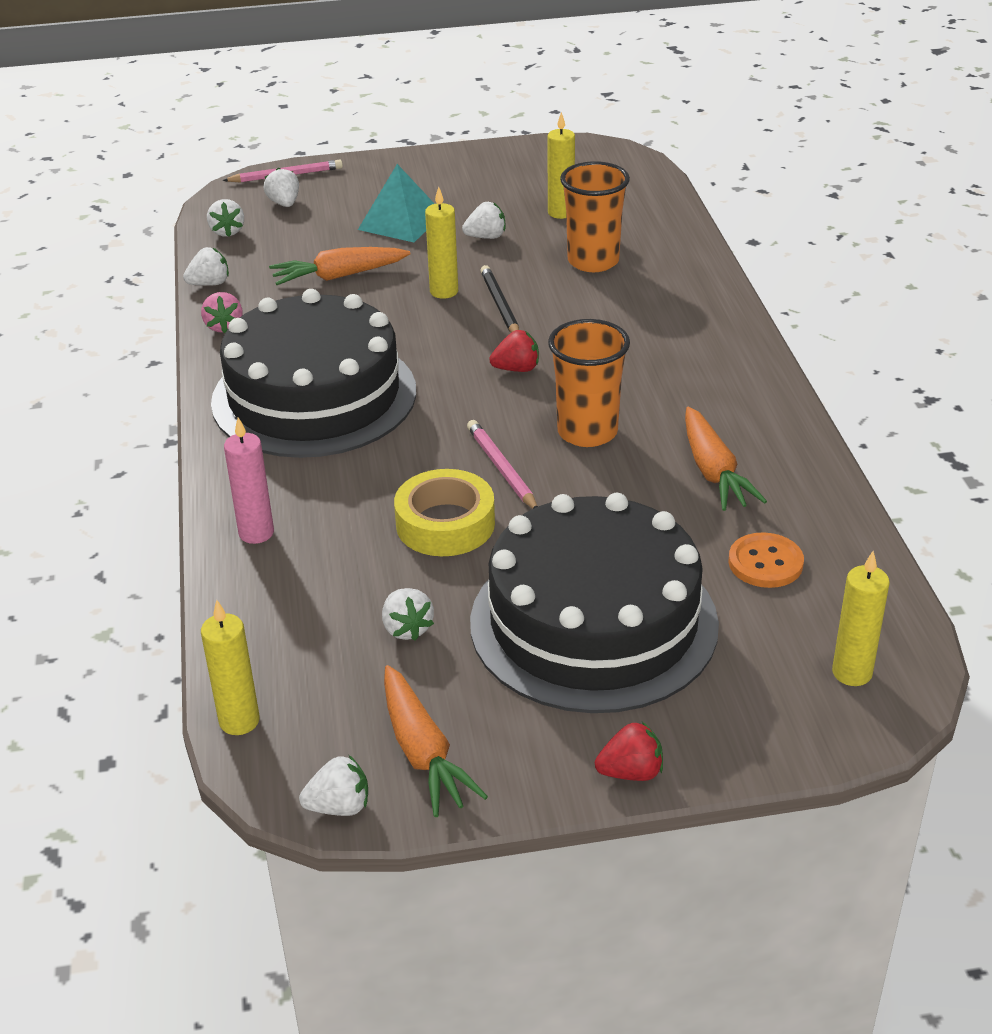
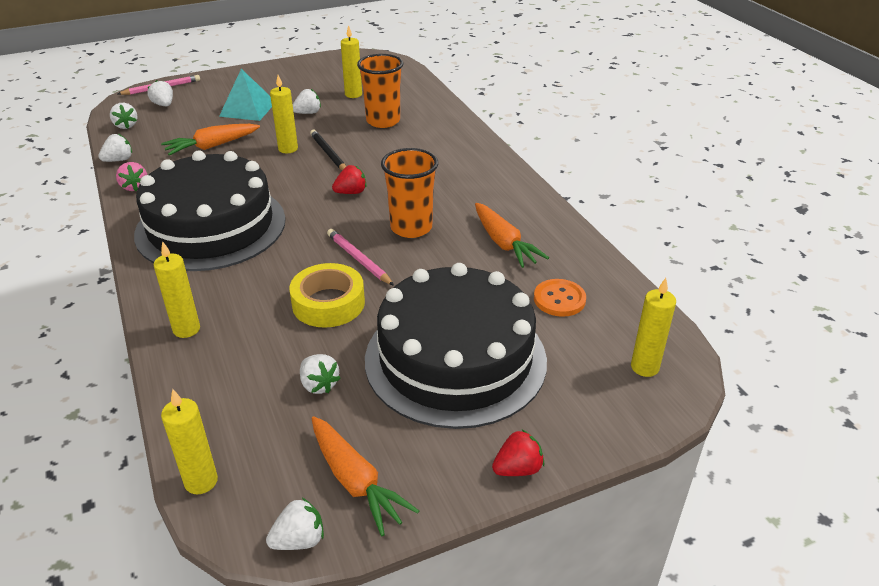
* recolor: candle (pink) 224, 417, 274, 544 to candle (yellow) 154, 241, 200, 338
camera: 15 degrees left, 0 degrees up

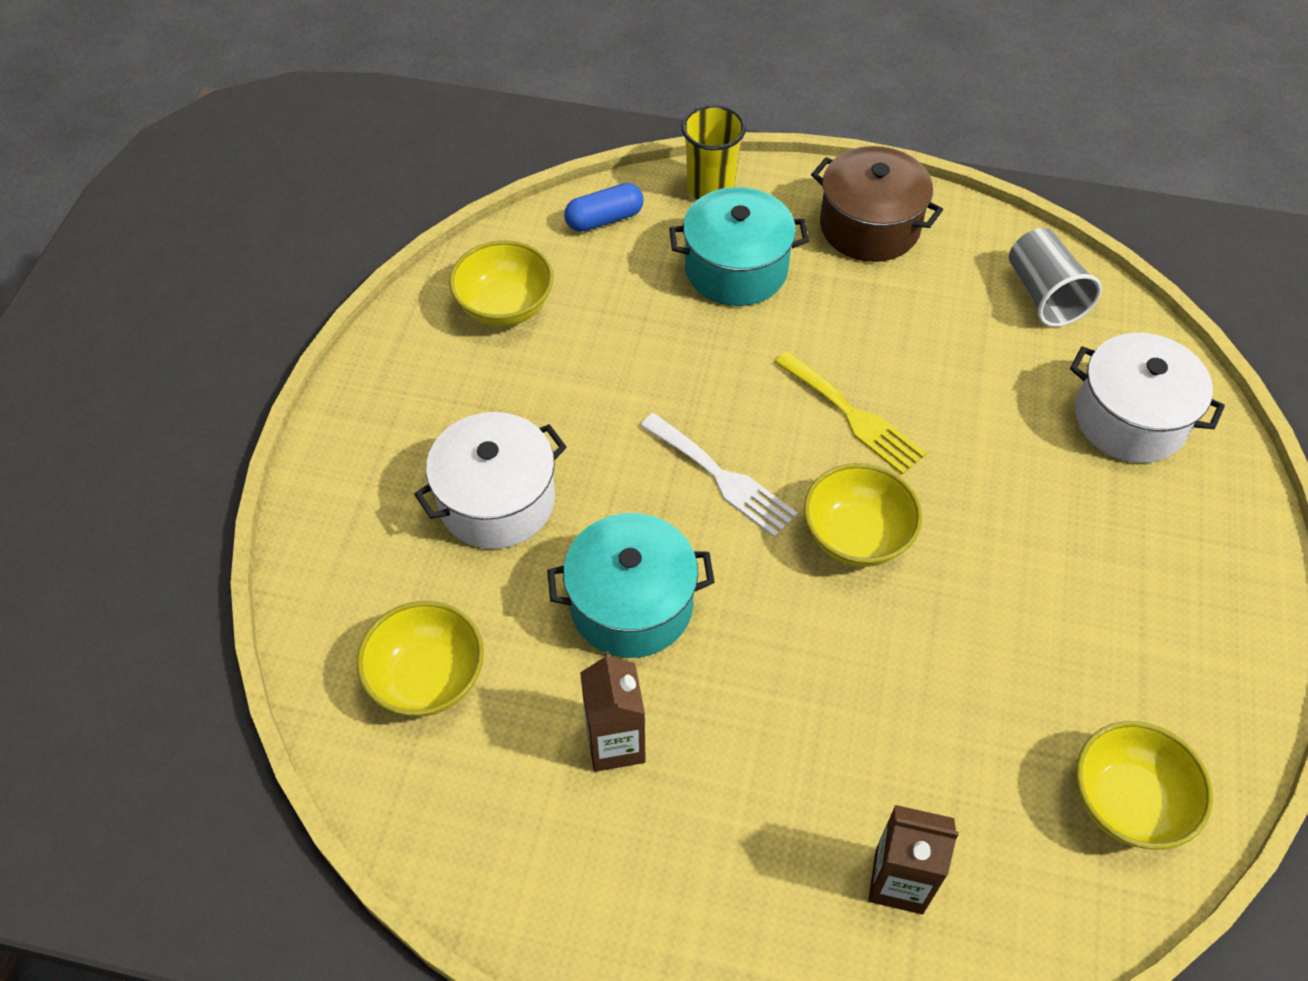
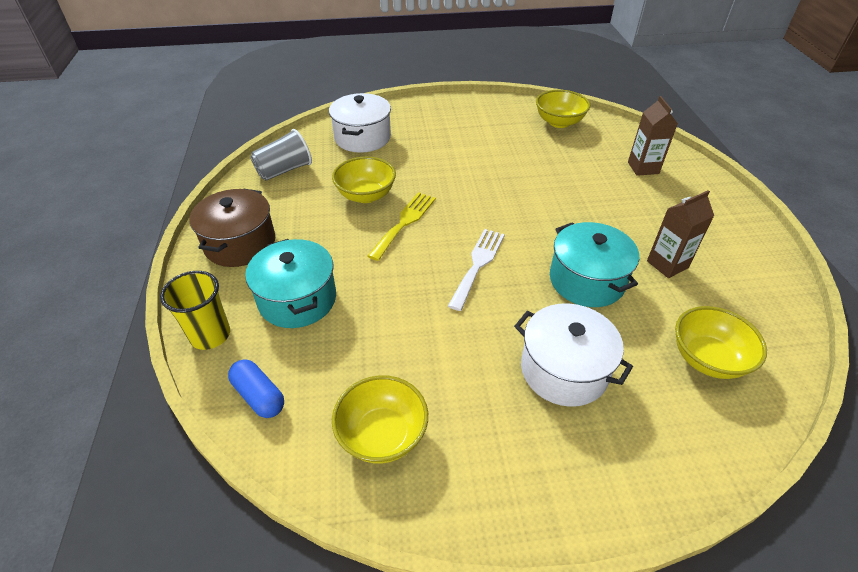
* move: serving bowl (yellow) 804, 463, 922, 567 to 332, 157, 396, 203
camera: 110 degrees left, 10 degrees down

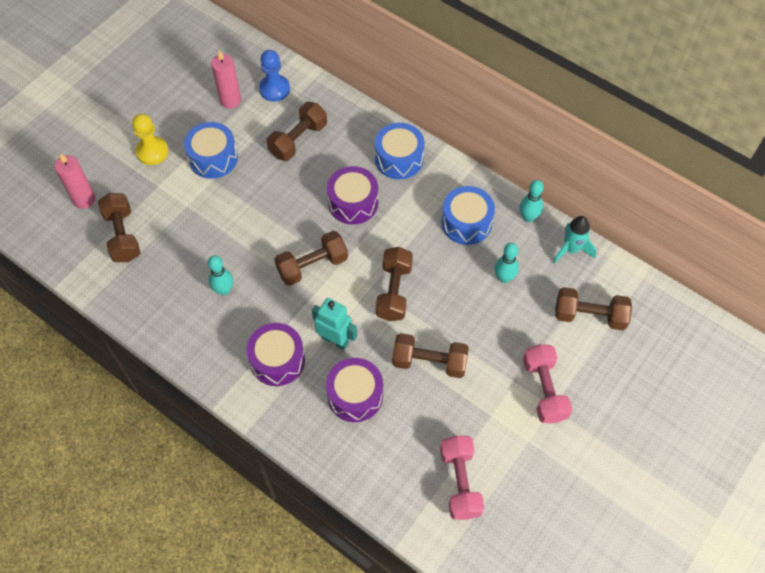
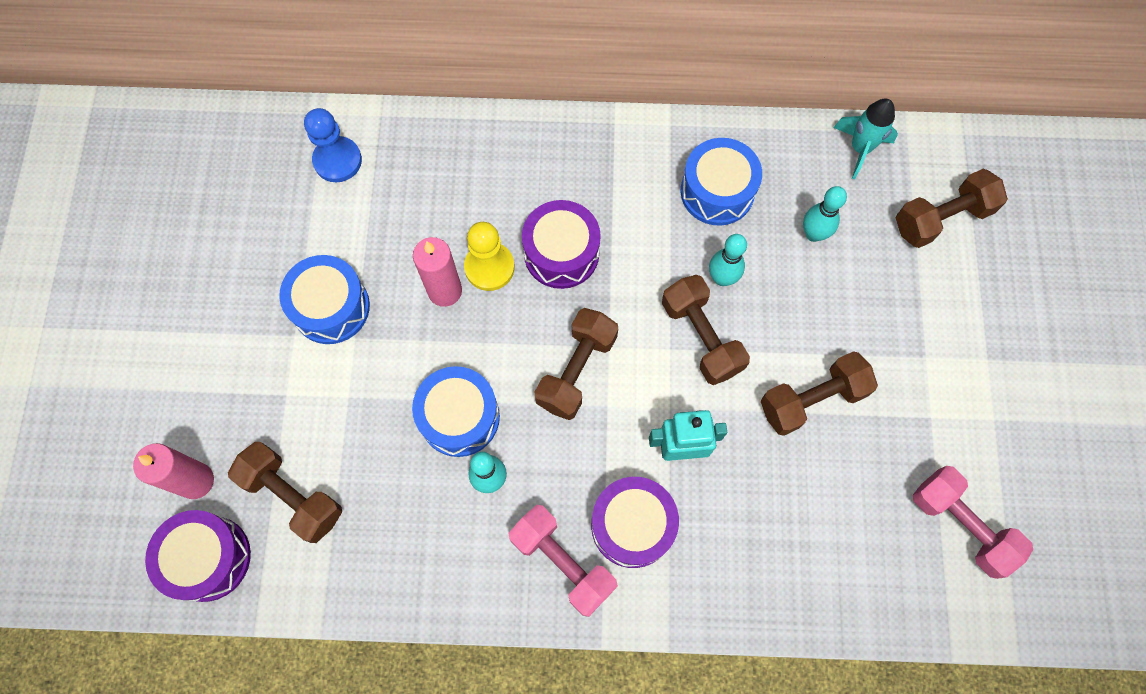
* move: snare drum (violet) 326, 358, 383, 422 to 145, 510, 251, 602
* move: snare drum (royal blue) 375, 123, 425, 179 to 412, 366, 500, 457
* move: candle (pink) 211, 50, 241, 109 to 413, 237, 462, 307
* move: game pawn (yellow) 132, 114, 169, 165 to 464, 222, 515, 291
* move: hand weight (pink) 523, 344, 572, 423 to 508, 505, 618, 617
* move: bowling pin (teal) 520, 180, 544, 222 to 709, 234, 747, 286
* delete: hand weight (russet) 267, 102, 327, 161
camera: 35 degrees left, 10 degrees up

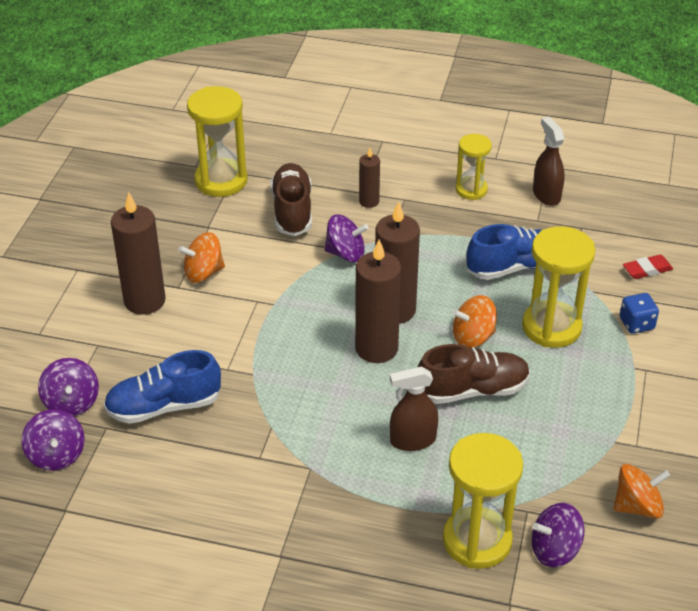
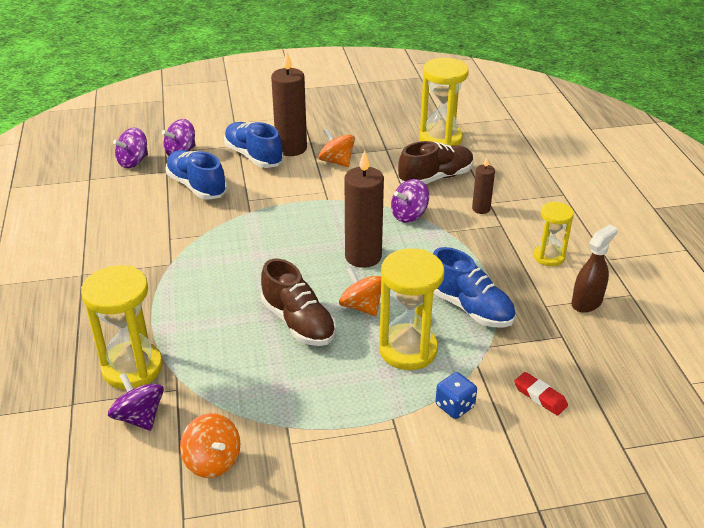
* insert: sneaker (royal blue) 224, 122, 284, 168
* rotate: whirligig (violet) 324, 215, 368, 262 = 391, 179, 429, 223 75 degrees clockwise
* delete: candle (russet) 355, 239, 401, 363
* delete: spray cleaner (russet) 390, 367, 438, 451
camera: 65 degrees right, 5 degrees down

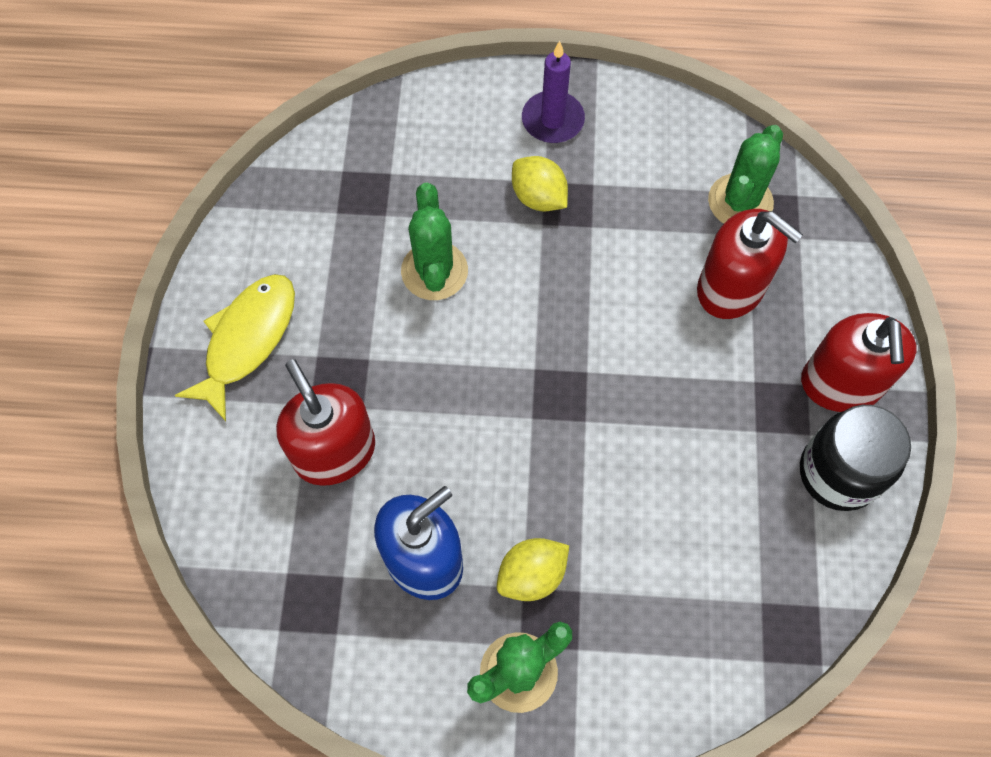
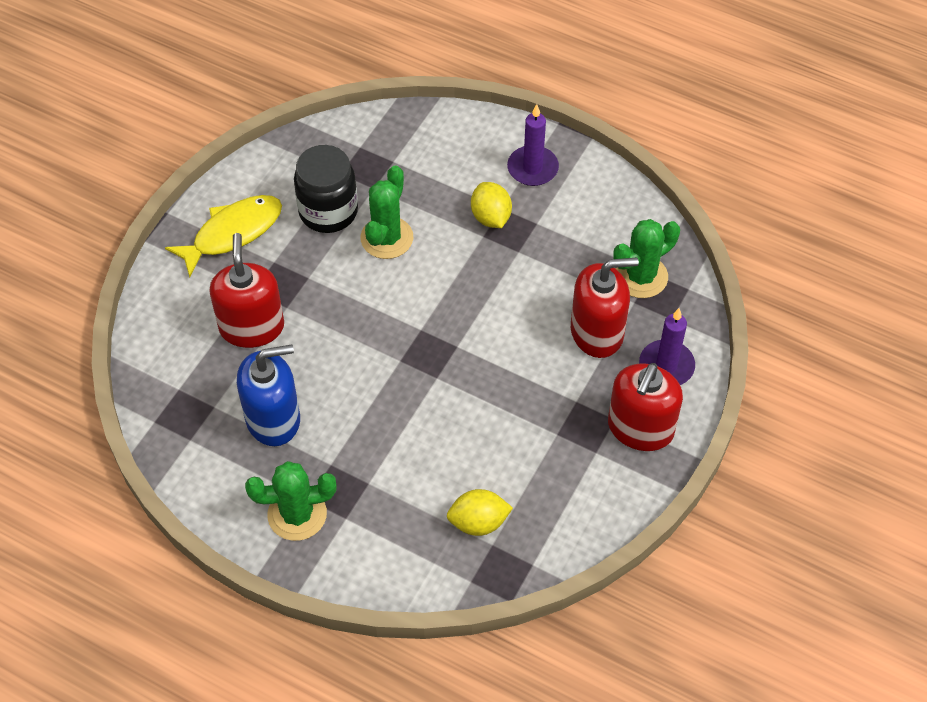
* move: preserve jar (black) 800, 405, 911, 511 to 294, 145, 358, 233
* move: lemon (yellow) 497, 538, 569, 601 to 447, 489, 513, 536
* rotate: soap pump (red) 697, 209, 803, 319 = 571, 258, 639, 358 75 degrees counterclockwise
* insert: candle (violet) 639, 308, 695, 385
camera: 25 degrees right, 10 degrees down

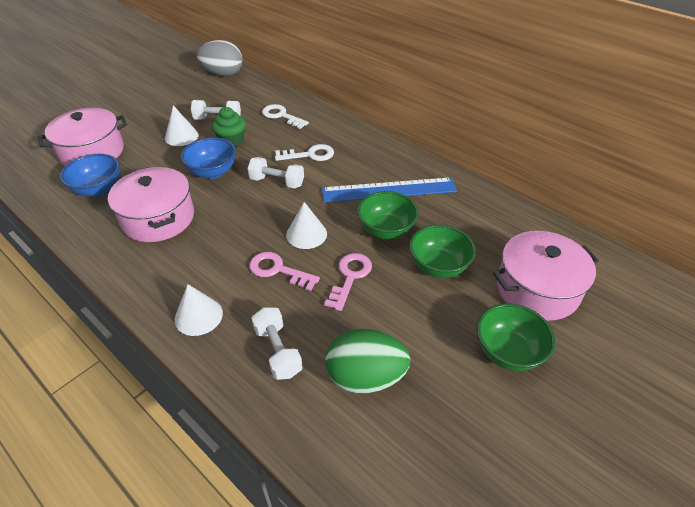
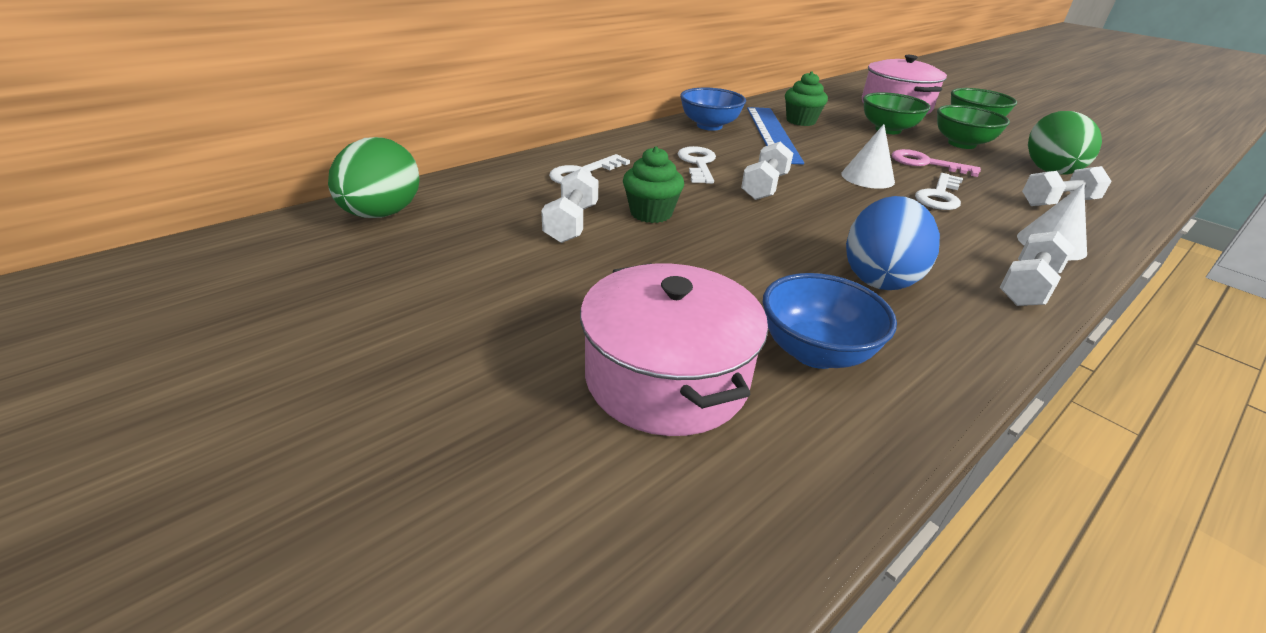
* recolor: toy egg (gray) 197, 40, 242, 76 to toy egg (emerald) 328, 137, 420, 218
* move: serving bowl (royal blue) 181, 137, 236, 179 to 680, 88, 746, 131
* insert: muffin (emerald) 785, 71, 828, 126
* replace: pot (pink) 108, 167, 194, 242 to toy egg (royal blue) 846, 196, 940, 290
* recolor: key (pink) 249, 252, 320, 291 to key (white) 915, 173, 963, 210
* move: serving bowl (emerald) 357, 191, 419, 239 to 937, 105, 1010, 149
* insert: hand weight (white) 1000, 231, 1075, 306
* delete: cone shape (white) 165, 105, 199, 146
camera: 85 degrees left, 10 degrees down

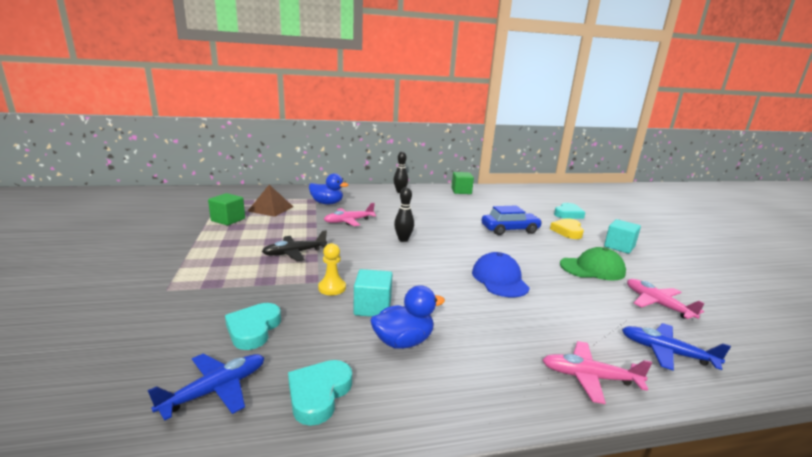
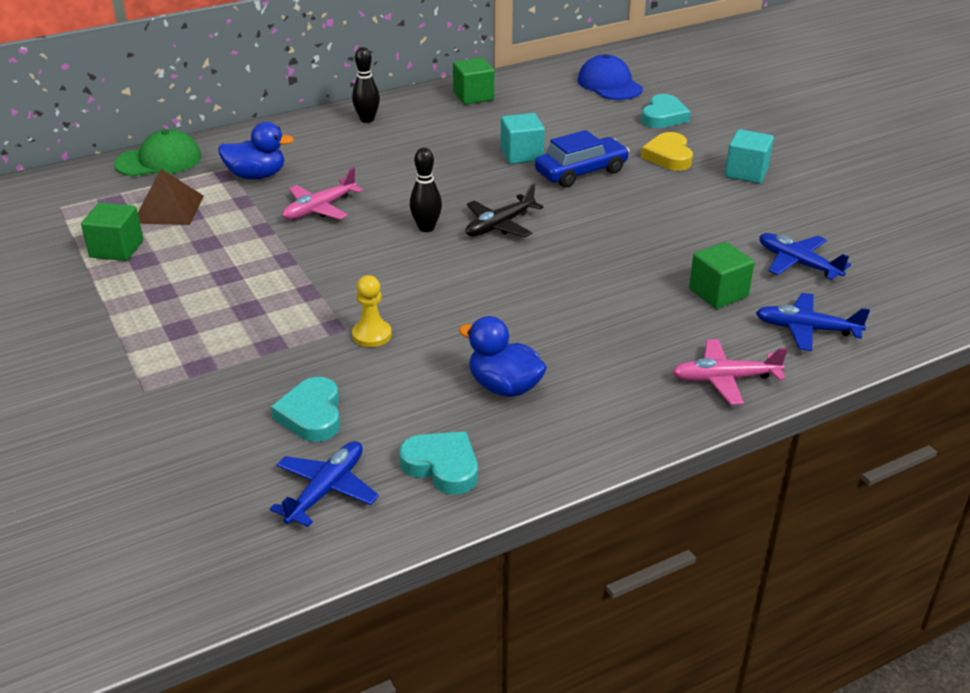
* move: baseball cap (emerald) 560, 247, 626, 281 to 114, 129, 201, 176
* rotate: heart (teal) 288, 360, 352, 426 = 399, 432, 478, 494 120 degrees clockwise
* rotate: toy duck (royal blue) 370, 285, 445, 349 = 459, 316, 547, 397 105 degrees counterclockwise
* move: aeroplane (black) 262, 230, 327, 261 to 466, 184, 544, 237
* move: block (teal) 354, 269, 392, 317 to 501, 113, 545, 164
* move: baseball cap (royal blue) 472, 252, 530, 297 to 577, 54, 643, 100
* insert: block (emerald) 689, 242, 754, 309
* recolor: aeroplane (pink) 627, 279, 705, 319 to aeroplane (royal blue) 759, 233, 851, 280
camera: 15 degrees left, 15 degrees up

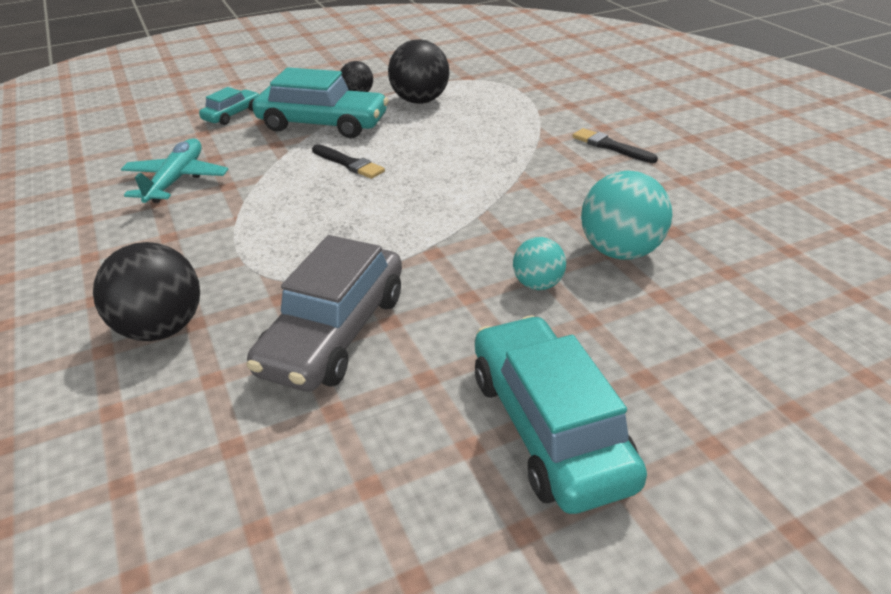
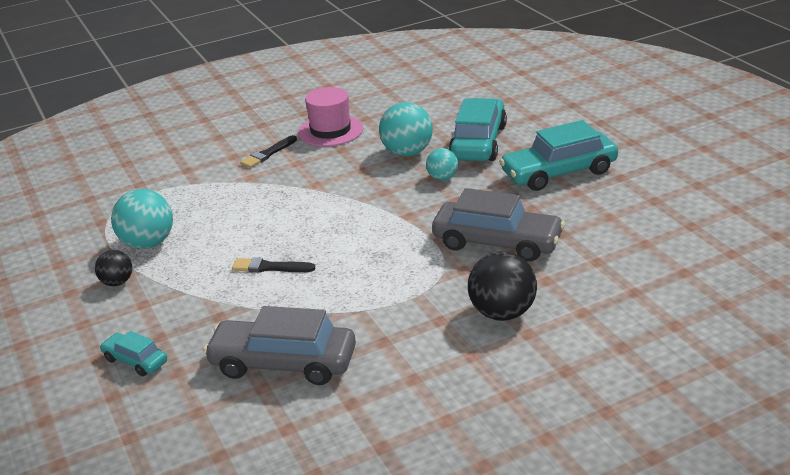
* recolor: play ball (black) 388, 39, 449, 104 to play ball (teal) 111, 189, 173, 249
* replace: aeroplane (teal) 121, 139, 228, 203 to toy car (gray) 203, 306, 356, 385
* rotate: paint brush (black) 312, 144, 385, 179 = 232, 257, 315, 272 120 degrees counterclockwise
* insert: tall hat (pink) 298, 87, 363, 147
* move: toy car (teal) 252, 67, 389, 138 to 449, 98, 507, 161
camera: 90 degrees left, 5 degrees down

